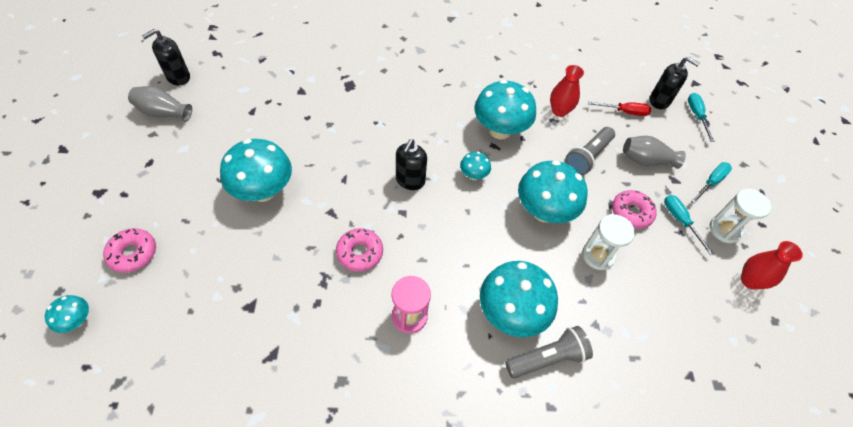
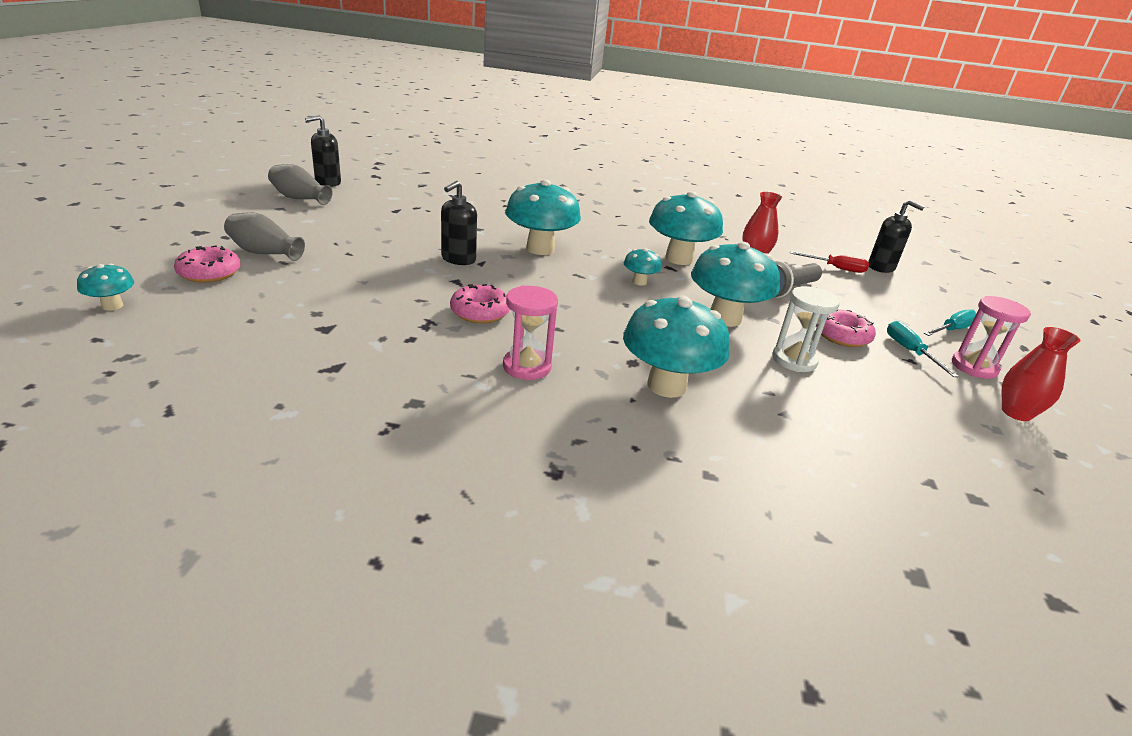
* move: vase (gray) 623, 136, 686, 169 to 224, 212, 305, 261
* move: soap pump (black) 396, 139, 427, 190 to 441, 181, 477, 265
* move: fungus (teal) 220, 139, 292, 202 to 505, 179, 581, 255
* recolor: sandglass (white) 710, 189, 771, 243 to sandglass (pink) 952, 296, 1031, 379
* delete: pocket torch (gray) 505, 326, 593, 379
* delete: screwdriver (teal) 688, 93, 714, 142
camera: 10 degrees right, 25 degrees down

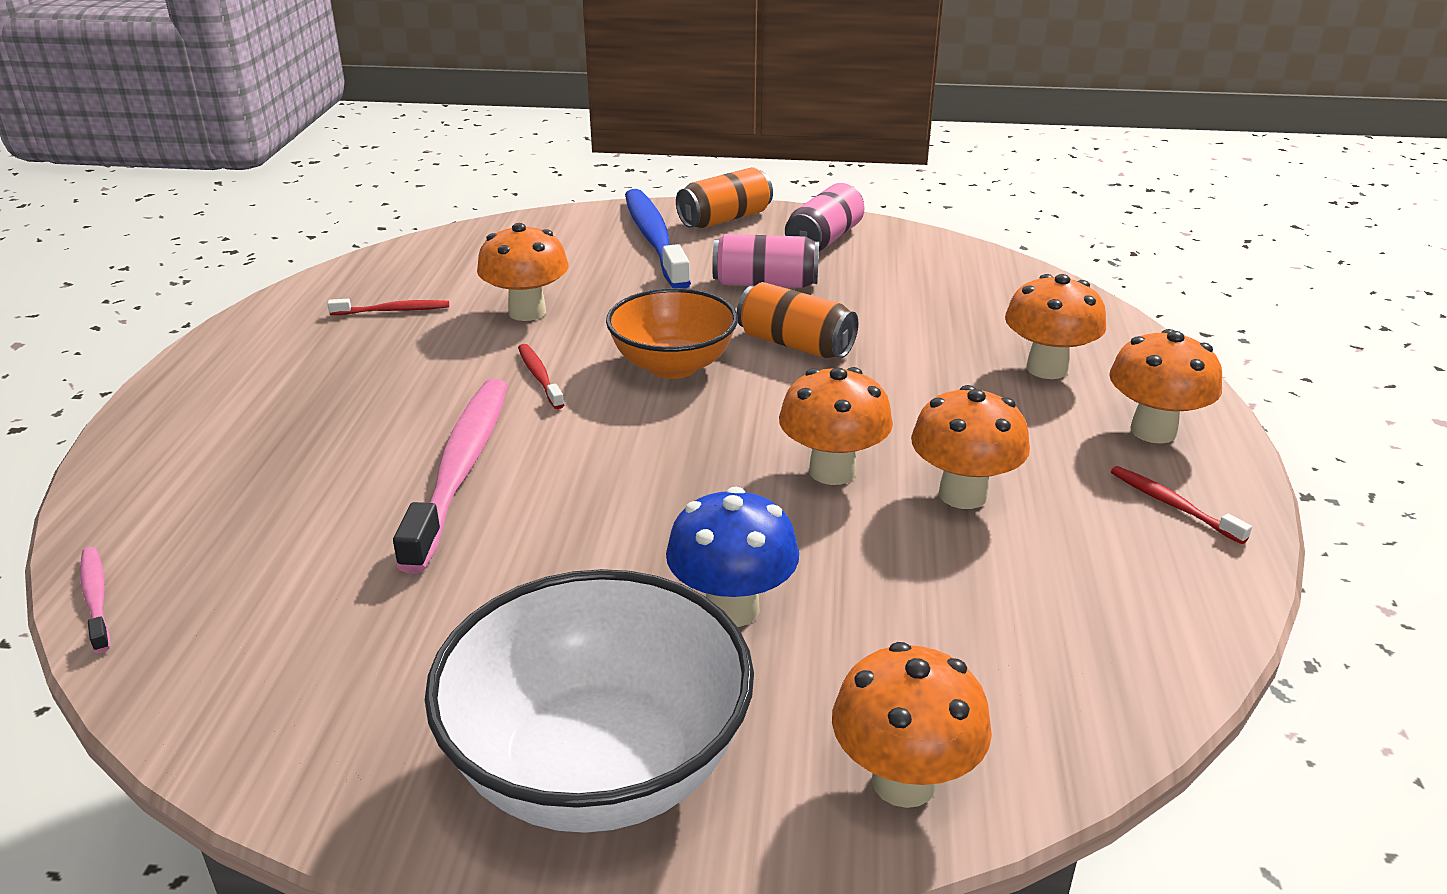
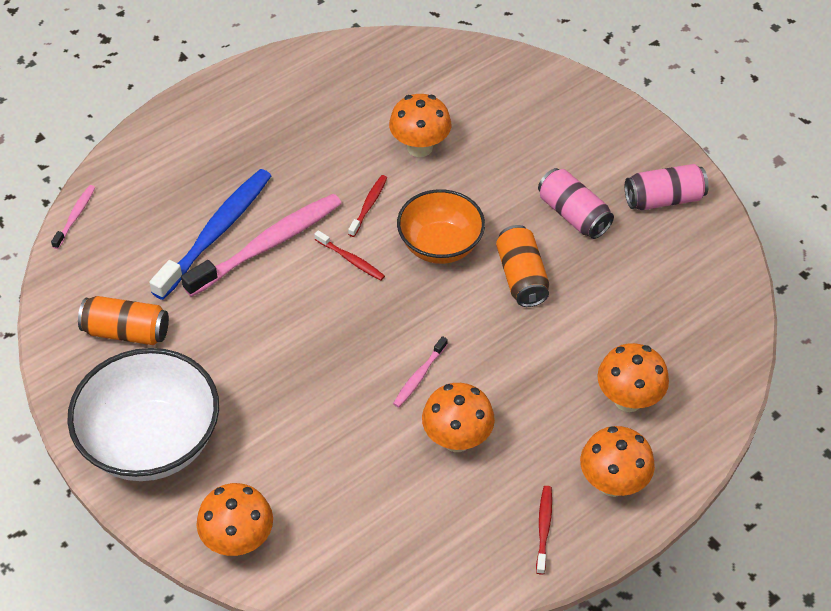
* move: can (orange-coloured) 676, 167, 773, 228 to 78, 296, 169, 345
* move: tooth brush (royal blue) 625, 189, 691, 289 to 149, 169, 271, 300
* move: tooth brush (red) 327, 299, 449, 315 to 314, 230, 385, 280
* replace: fungus (orange-coloured) 779, 367, 893, 485 to tooth brush (pink) 393, 336, 448, 408
* delete: fungus (royal blue) 666, 487, 799, 627
camera: 45 degrees right, 20 degrees up

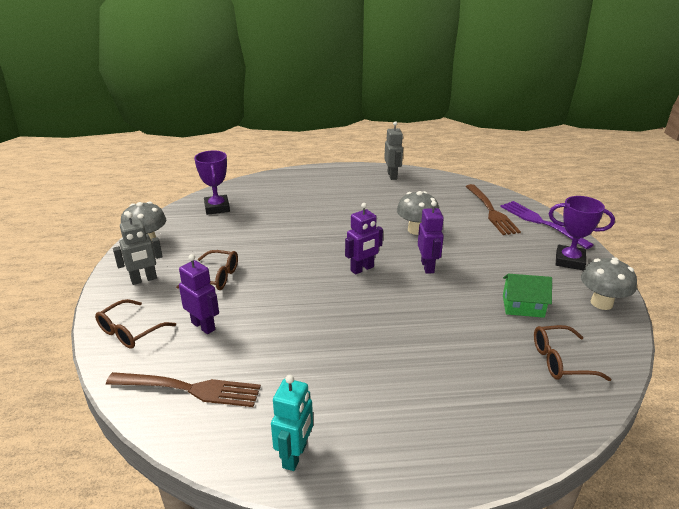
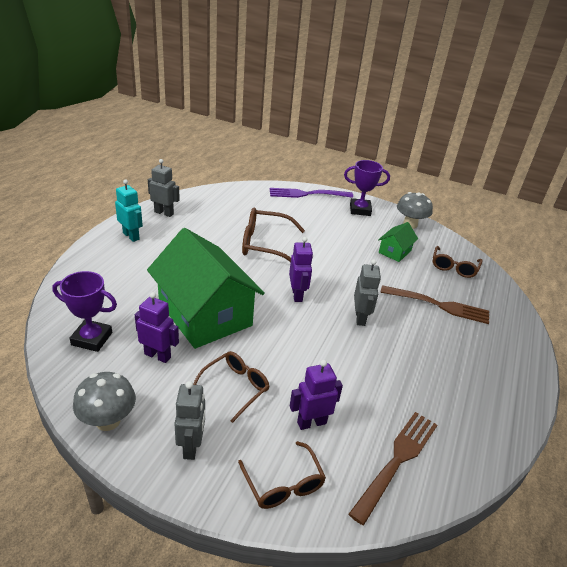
* move: robot figure (teal) 271, 375, 313, 471 to 115, 179, 143, 242
* move: robot figure (violet) 418, 201, 444, 274 to 135, 292, 179, 363
* insert: toy house (emerald) 147, 228, 265, 349
* replace: fungus (gray) 397, 191, 439, 235 to glasses (russet) 242, 207, 305, 262
* rotate: trophy (violet) 549, 196, 615, 270 = 344, 160, 390, 216 45 degrees clockwise
* insert: robot figure (gray) 354, 259, 381, 326
* move: fork (russet) 465, 184, 521, 235 to 380, 285, 489, 324
camera: 65 degrees left, 5 degrees up

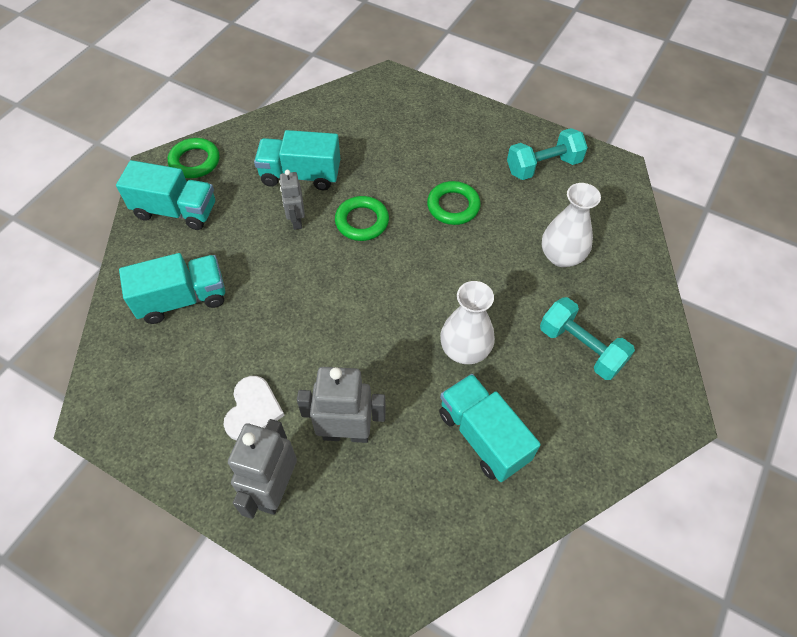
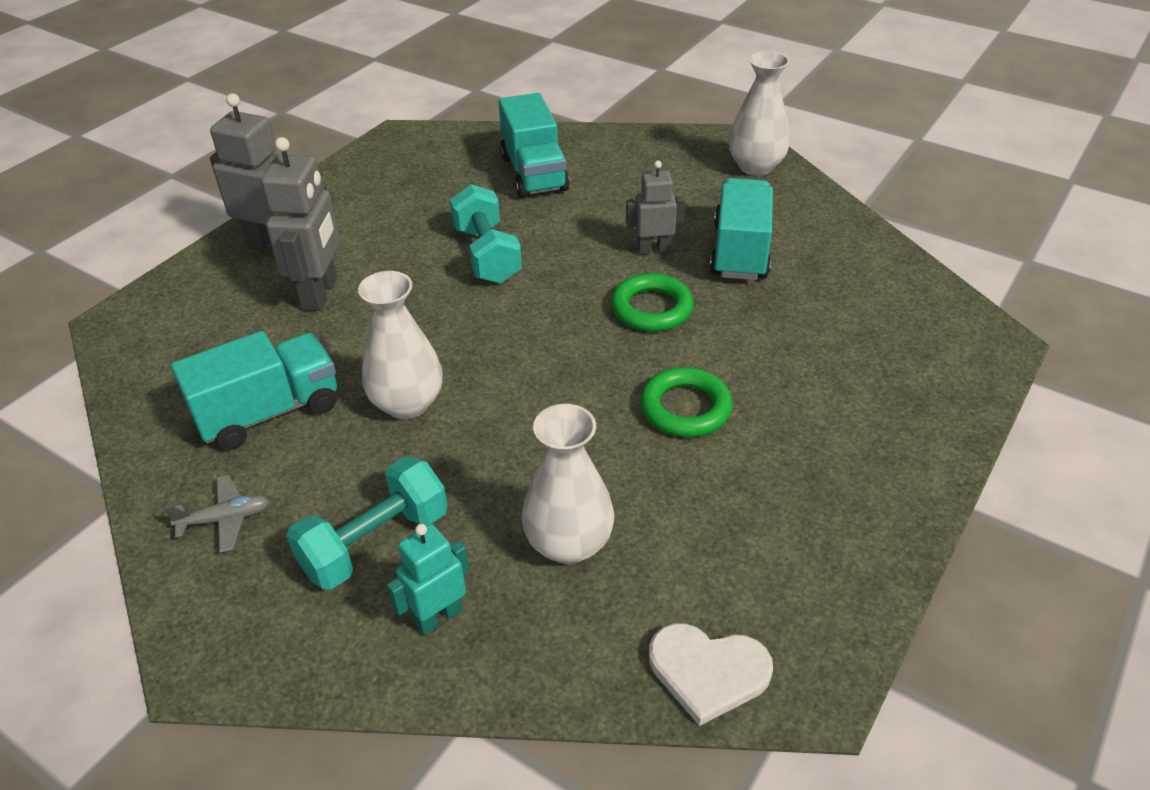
* insert: aeroplane (gray) 164, 475, 269, 553
* insert: robot figure (teal) 387, 524, 469, 635
* move: hand weight (teal) 507, 128, 588, 180 to 450, 184, 522, 284
* move: heart (white) 224, 376, 285, 441 to 649, 623, 773, 726
* replace: hoop (emerald) 168, 138, 220, 178 to vase (white) 729, 51, 790, 176
* delete: lorry (teal) 116, 160, 215, 230
camera: 95 degrees right, 15 degrees down

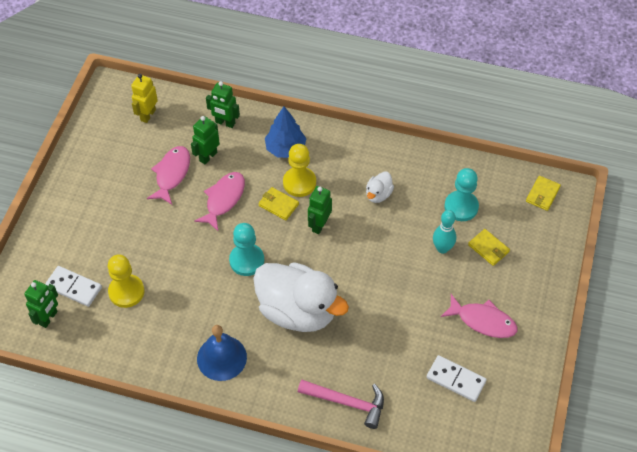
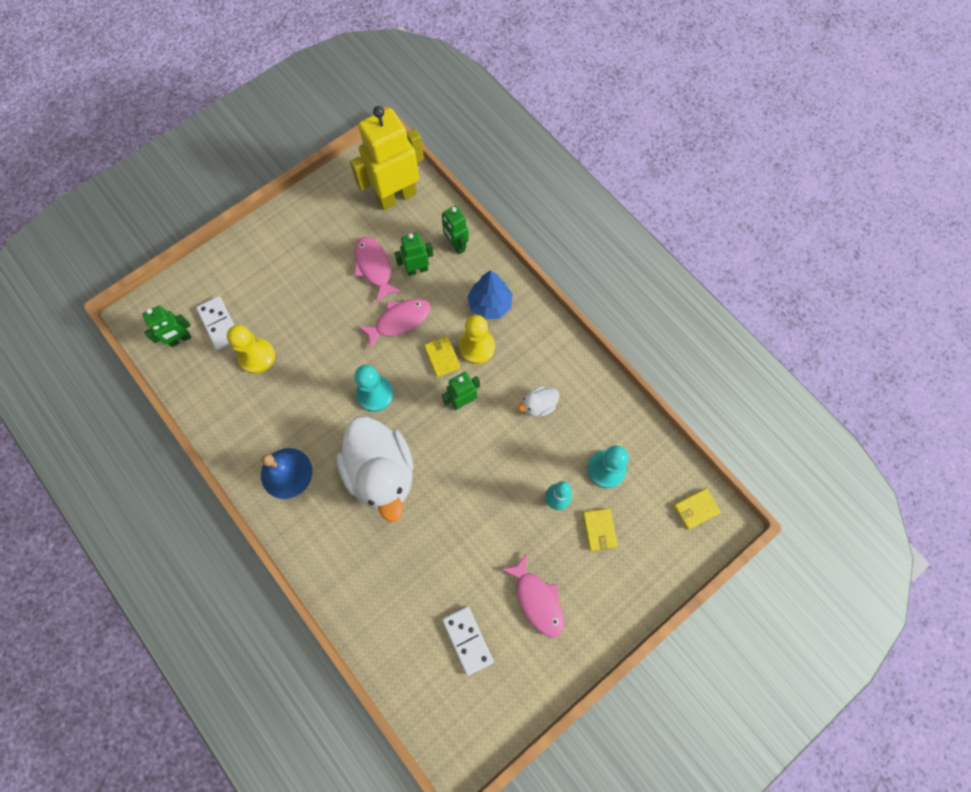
* resize: robot figure (yellow) 131, 74, 158, 123 = 350, 106, 424, 211 x1.96
* rotate: toy fish (pink) 147, 146, 190, 205 = 354, 237, 402, 303 75 degrees counterclockwise
* delete: carpenter's hammer (pink) 298, 379, 384, 429
camera: 35 degrees right, 15 degrees up

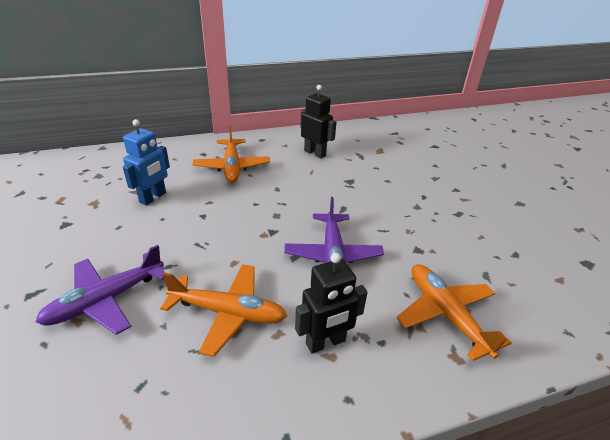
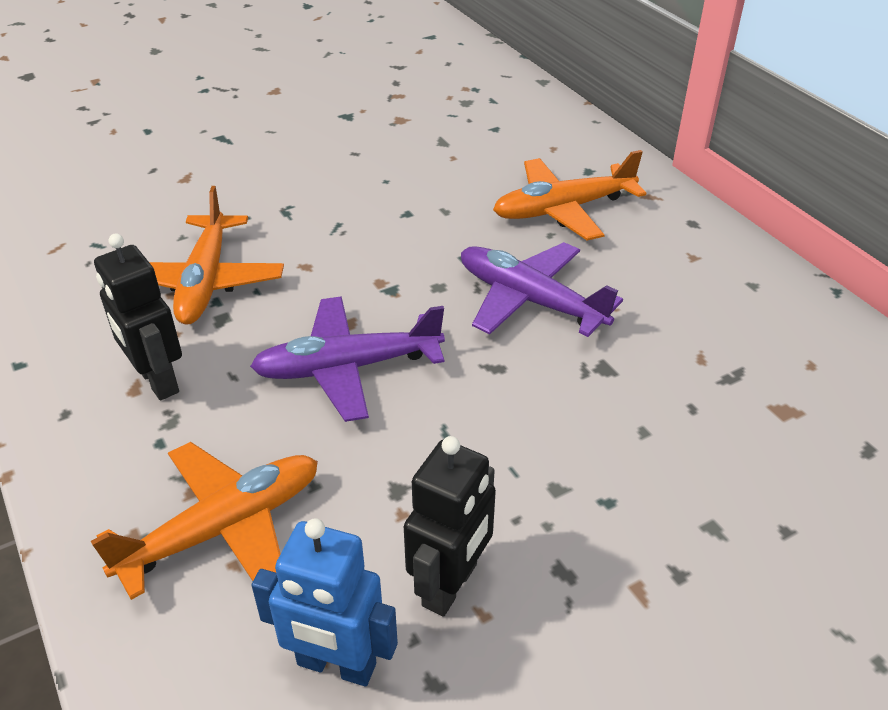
* move: robot figure (royal blue) 123, 119, 170, 206 to 251, 518, 398, 686
* move: robot figure (black) 300, 85, 336, 158 to 404, 436, 496, 617
* move: aeroplane (violet) 36, 245, 165, 335 to 461, 242, 623, 337
camera: 80 degrees right, 5 degrees up

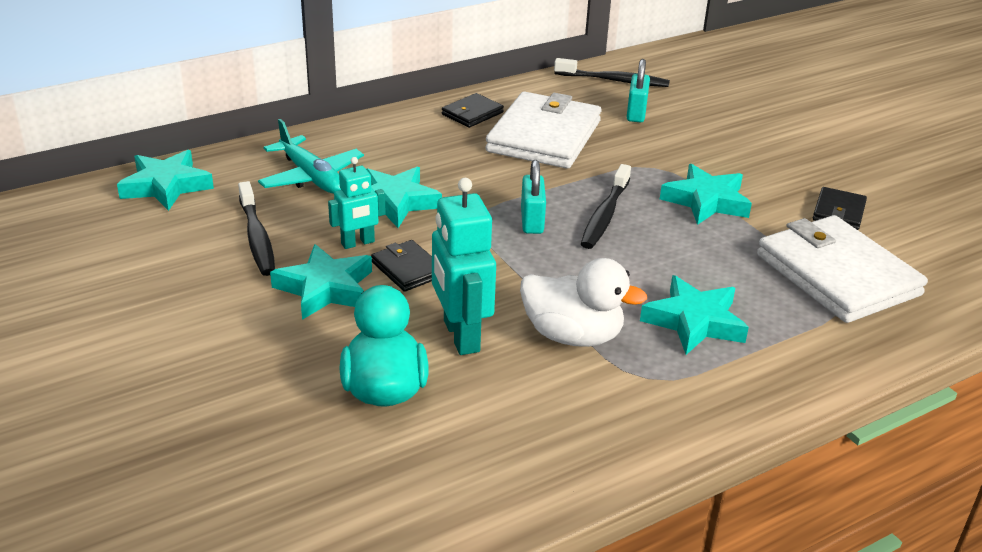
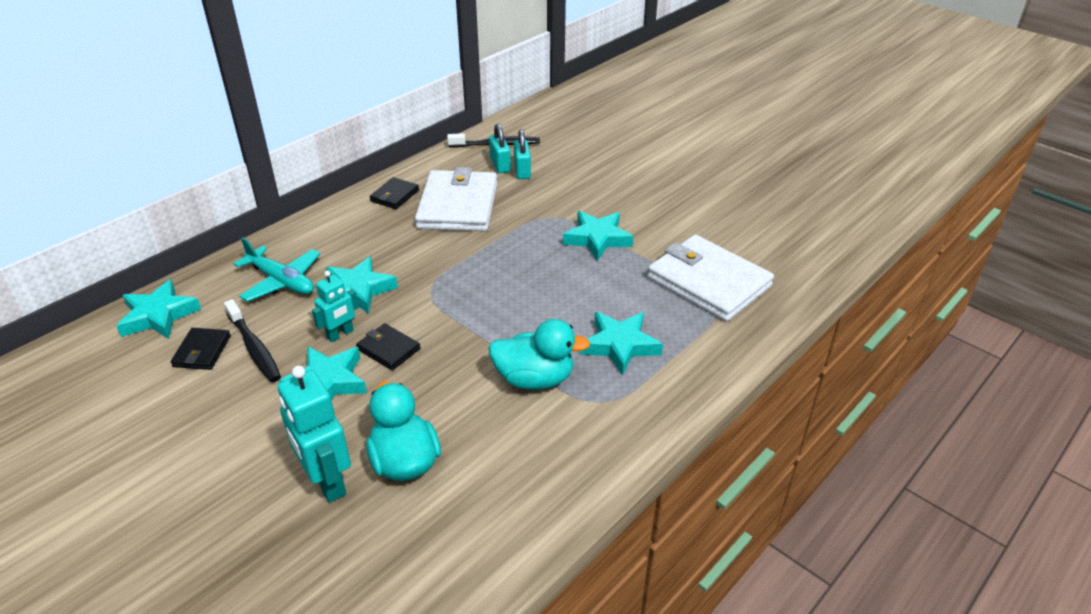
* move: card wallet (black) 813, 187, 867, 230 to 171, 328, 231, 370
* move: robot figure (teal) 432, 178, 496, 355 to 278, 366, 351, 503
* recolor: toy duck (white) 520, 258, 647, 347 to toy duck (teal) 488, 319, 590, 390
* move: small lock (teal) 521, 160, 546, 234 to 489, 124, 511, 173
* delete: tooth brush (black) 581, 164, 631, 249
camera: 15 degrees left, 5 degrees up

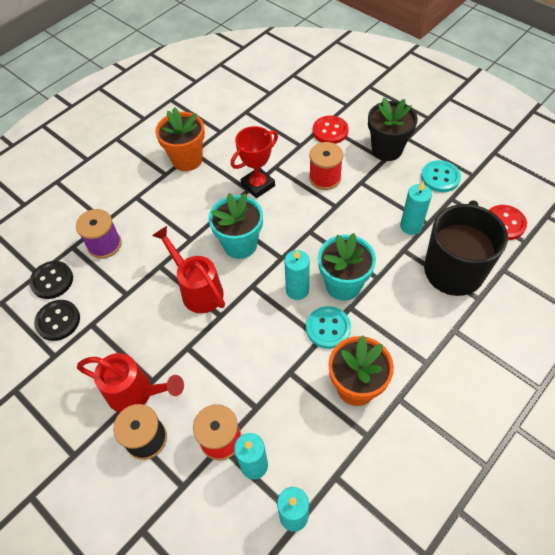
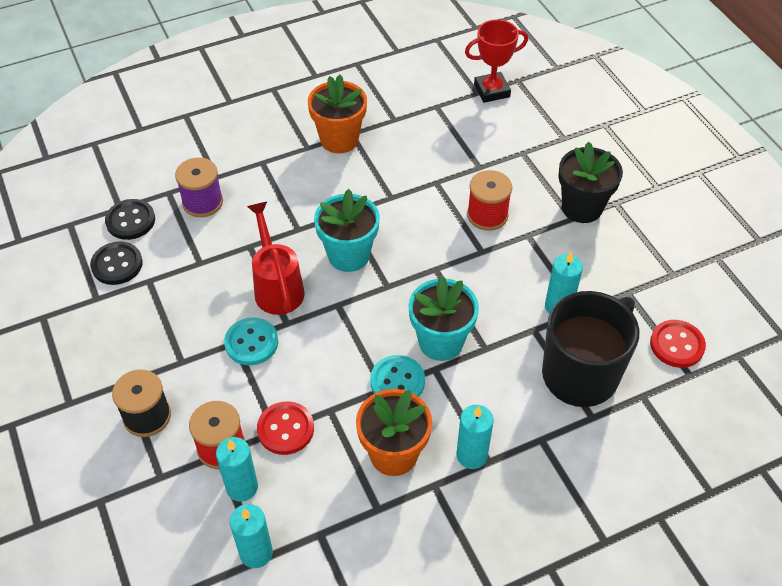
* move: shirt button (teal) 421, 160, 461, 192 to 224, 317, 278, 365
* move: shirt button (red) 313, 116, 349, 144 to 257, 401, 314, 455
* move: candle (teal) 284, 250, 310, 300 to 456, 405, 493, 469
* move: trophy (red) 231, 126, 278, 198 to 465, 19, 528, 103
* delete: sprinkling can (red) 77, 353, 184, 413
camera: 20 degrees right, 5 degrees down

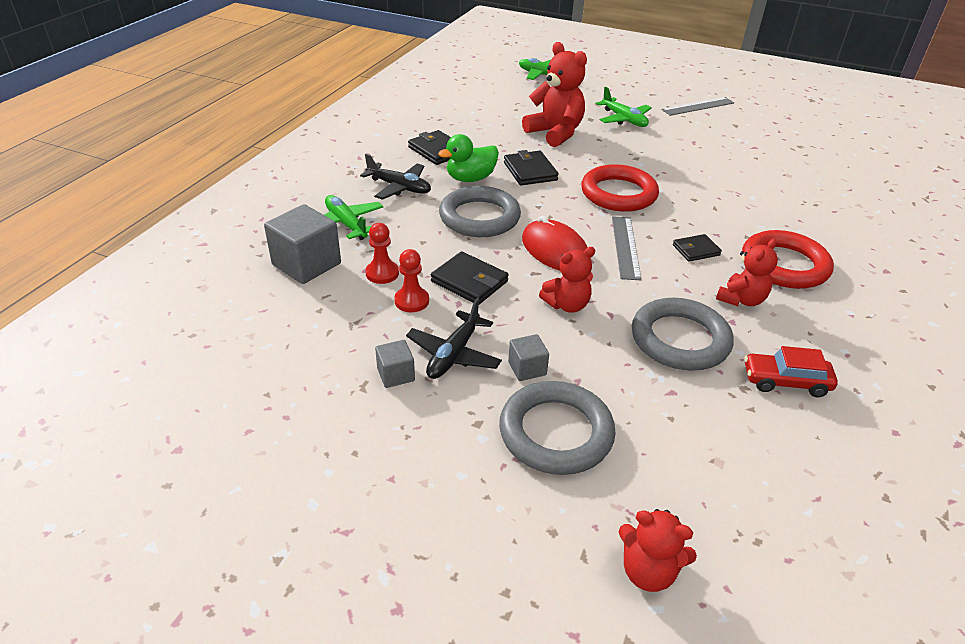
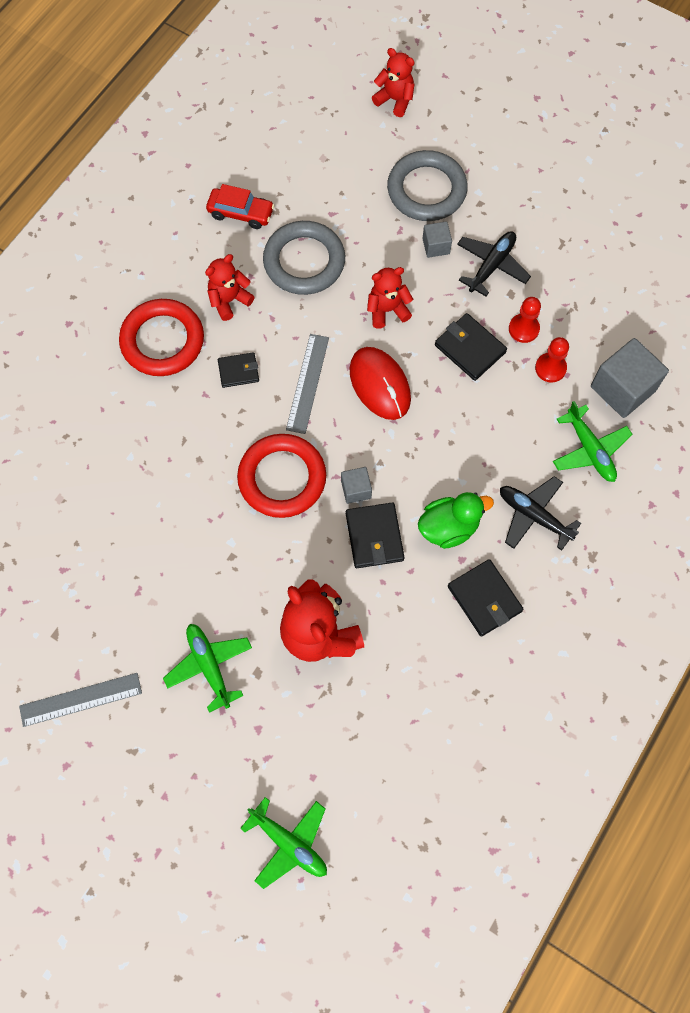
* move: block (gray) 375, 340, 415, 388 to 341, 467, 372, 504
* delete: hoop (gray) 439, 186, 521, 237
camera: 170 degrees left, 30 degrees up

